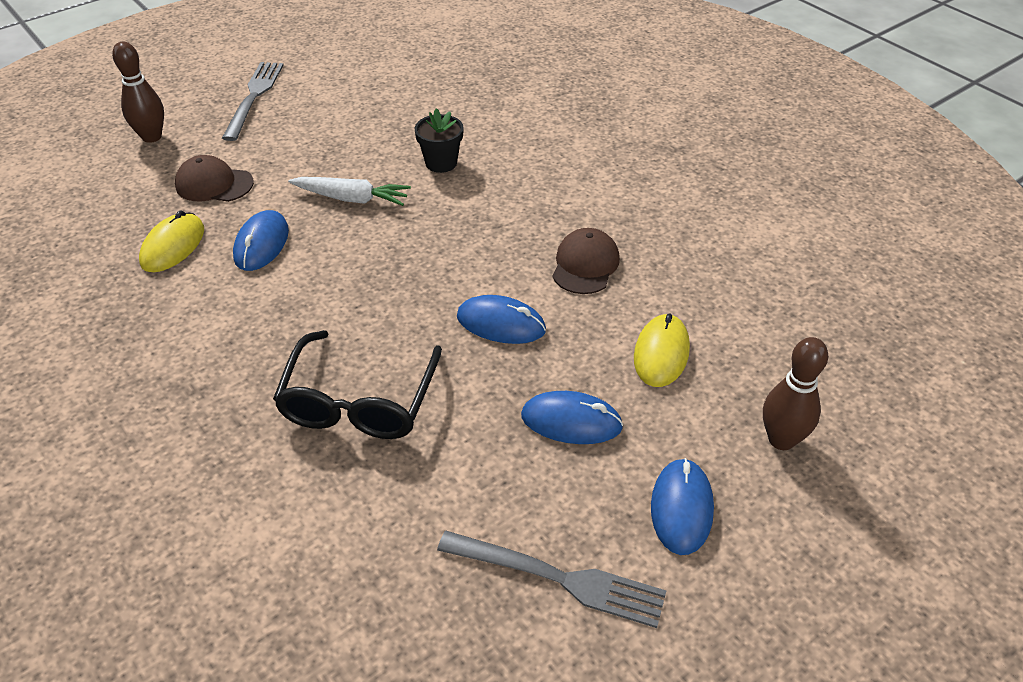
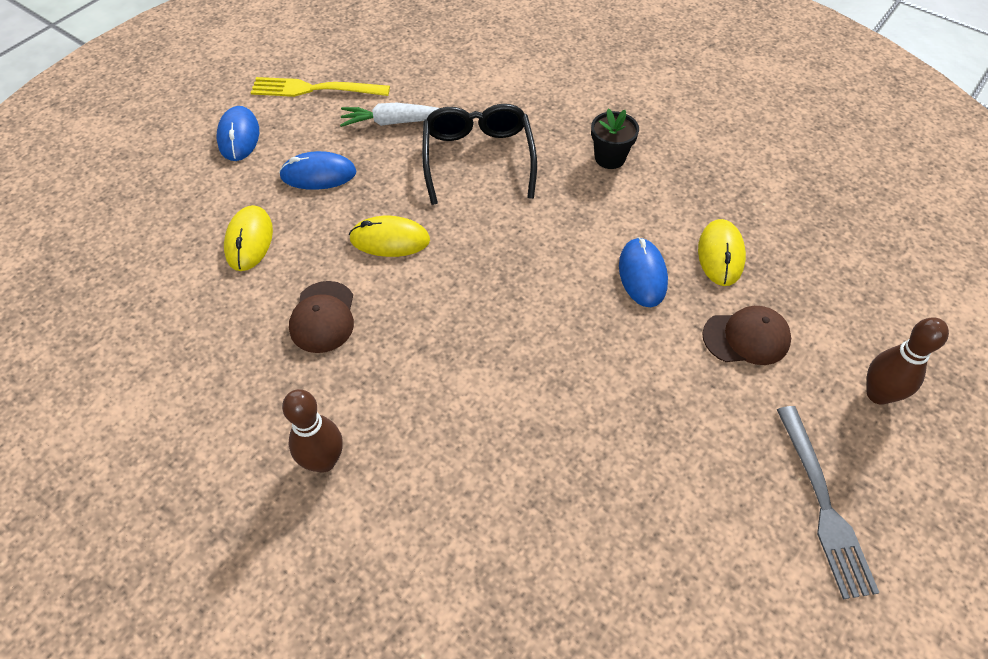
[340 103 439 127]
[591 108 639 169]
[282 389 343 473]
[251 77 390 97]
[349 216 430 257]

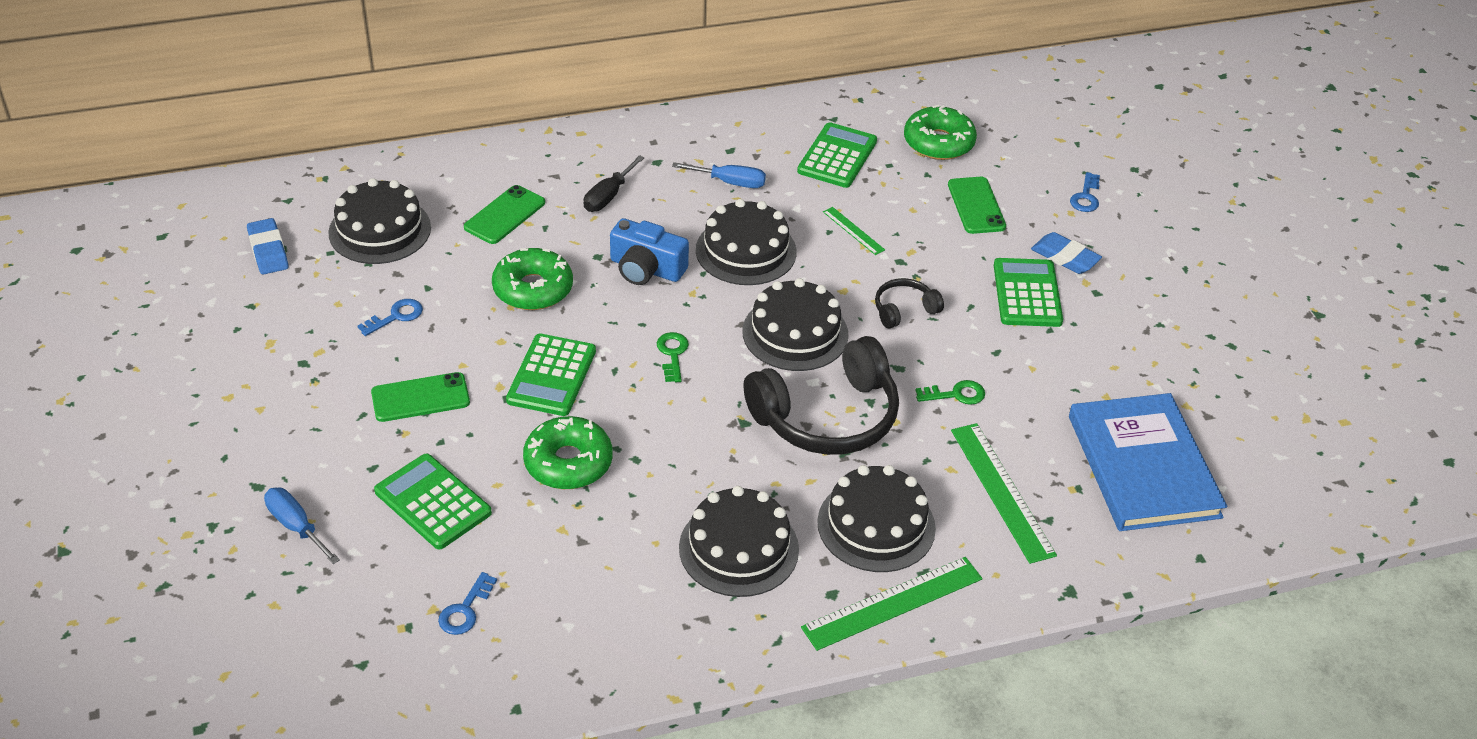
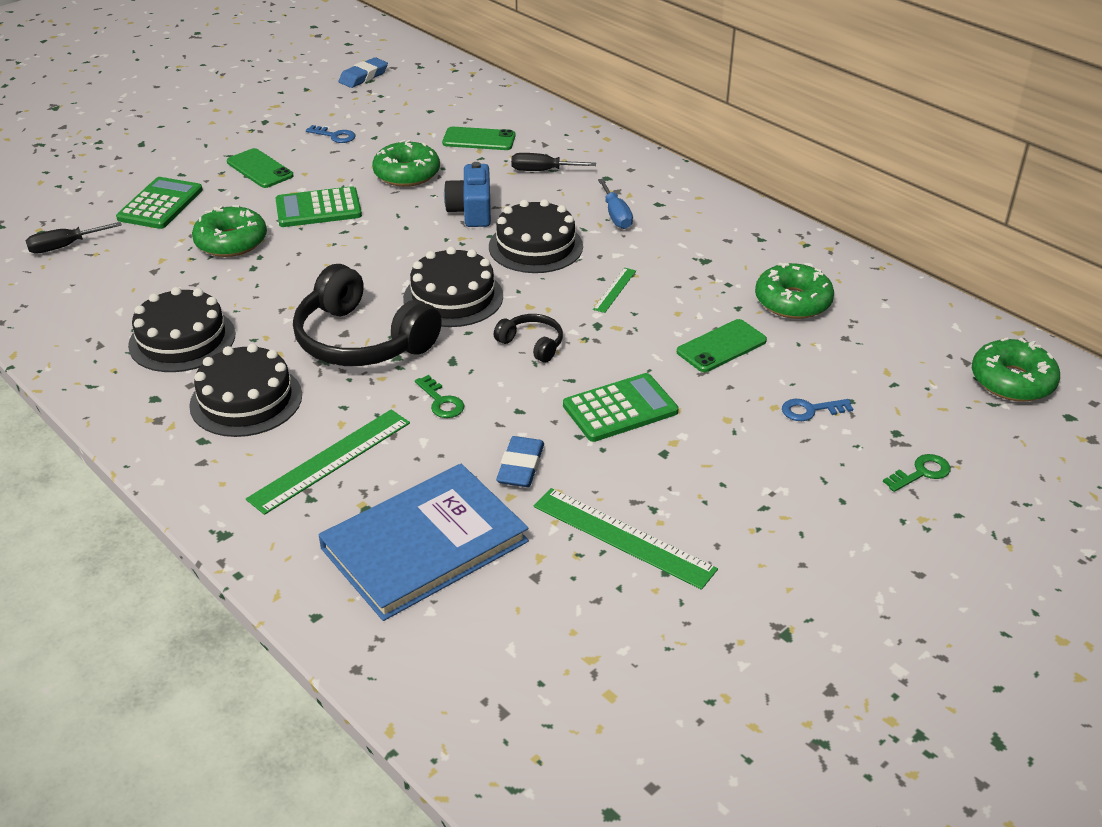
[264 488 340 564] (first image)
[328 178 431 264] (first image)
[797 122 877 188] (first image)
[972 338 1060 402]
[883 454 951 492]
[534 488 718 590]
[496 436 544 487]
[26 222 122 254]

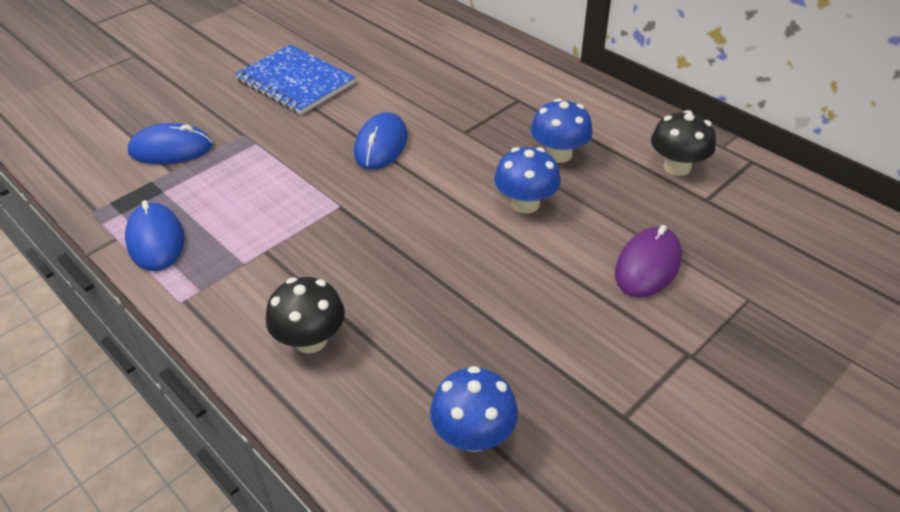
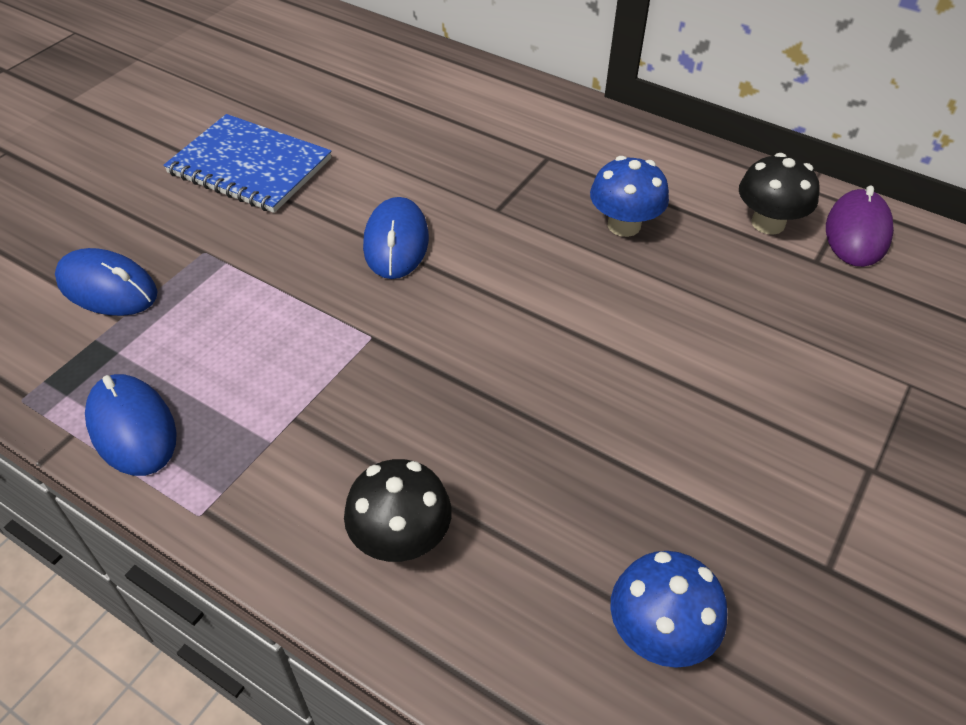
[494 147 561 213] (first image)
[826 185 894 267]
[55 248 157 316]

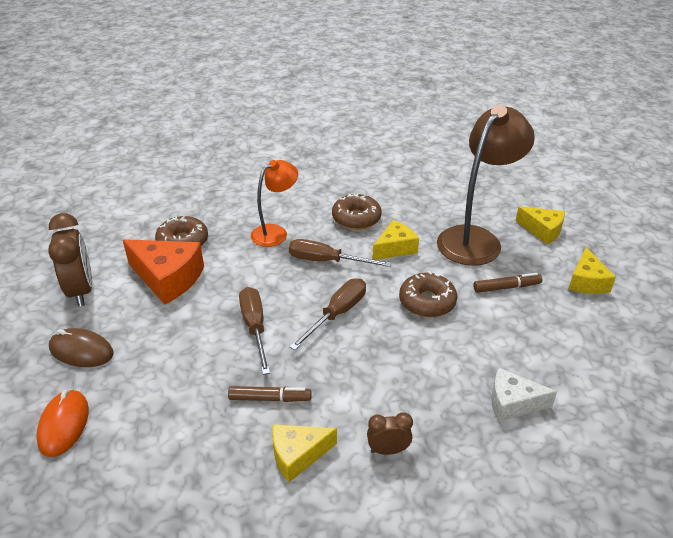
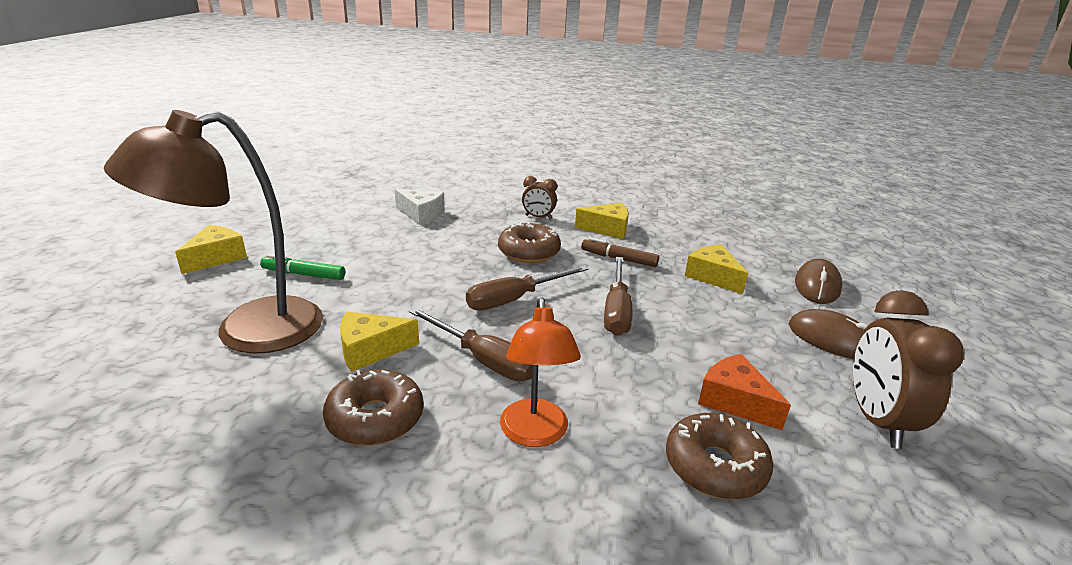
[498 222 561 263]
[685 245 748 294]
[795 259 842 304]
[260 254 345 280]
[500 297 581 447]
[698 354 791 430]

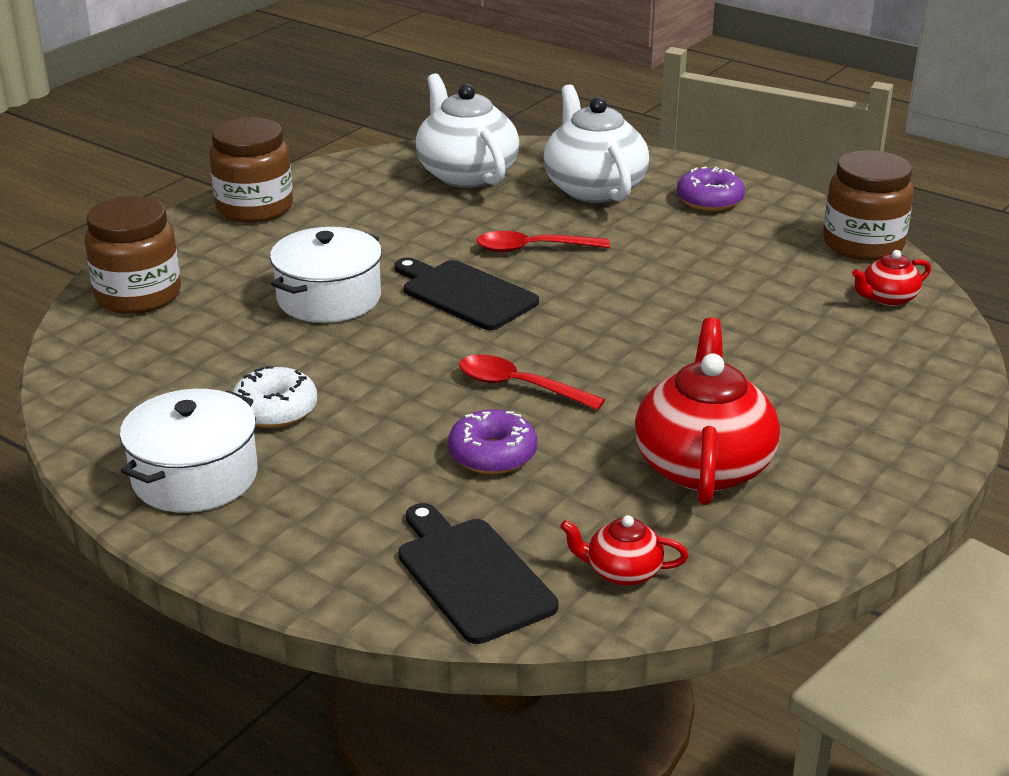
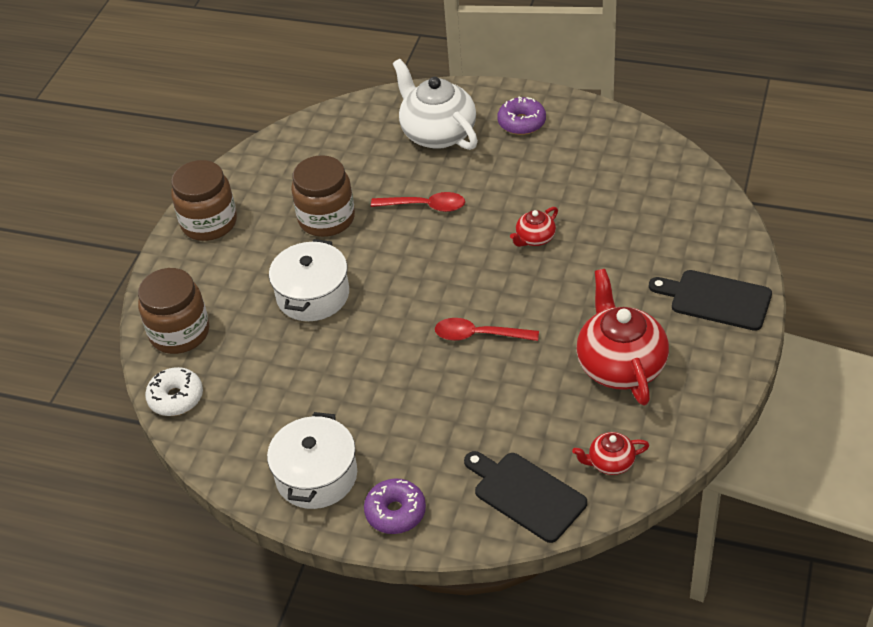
[416 73 519 188] (first image)
[145 367 203 416]
[649 270 772 331]
[364 478 426 534]
[291 155 355 237]
[510 207 558 247]
[371 192 465 212]

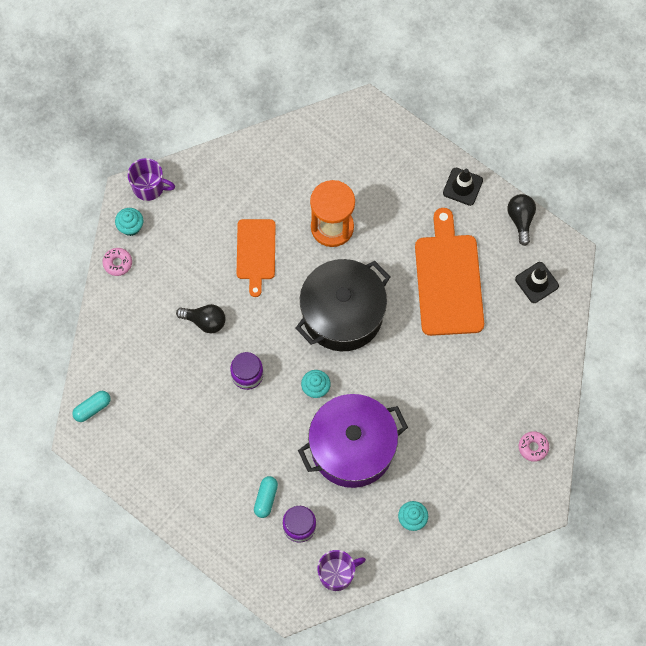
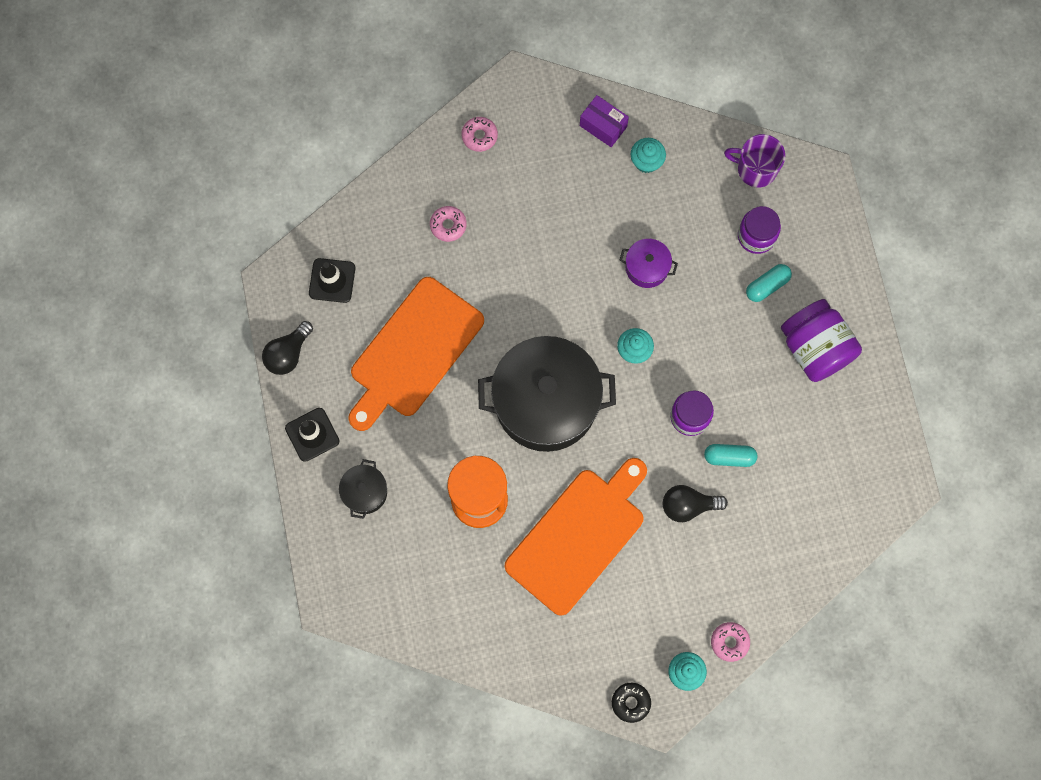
[339 459 387 519]
[430 206 467 242]
[580 95 629 147]
[781 299 862 382]
[704 444 757 467]
[612 683 651 723]
[663 485 728 522]
[504 458 647 616]
[620 239 678 288]

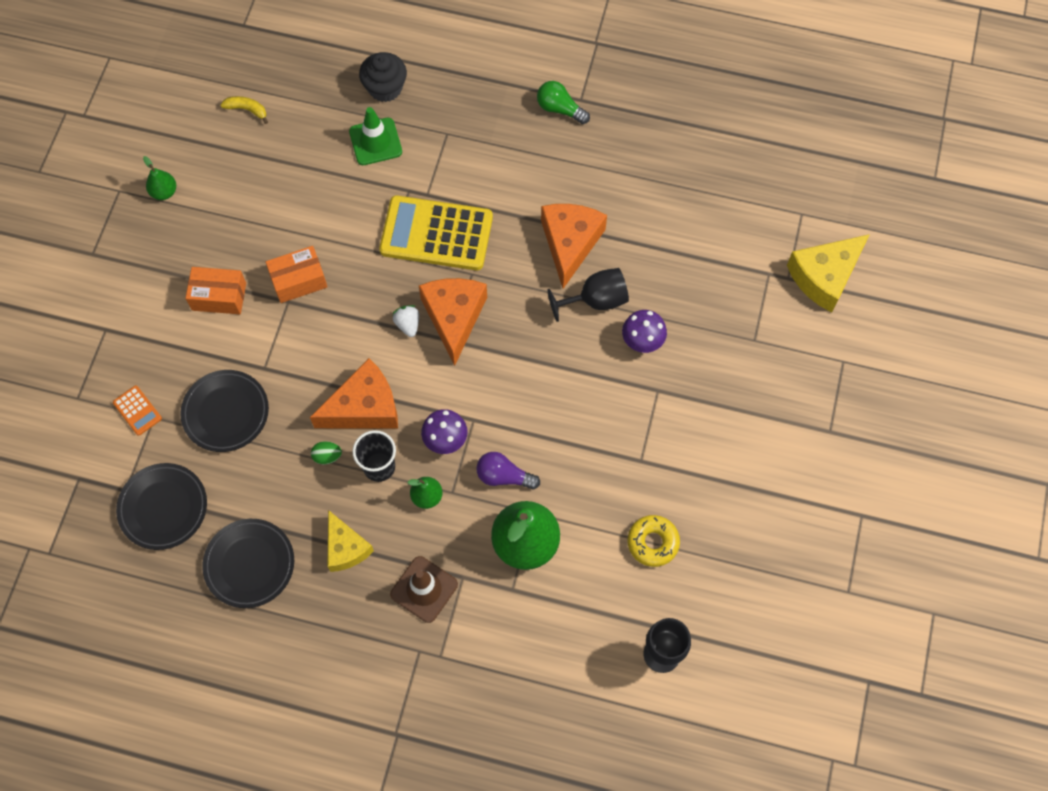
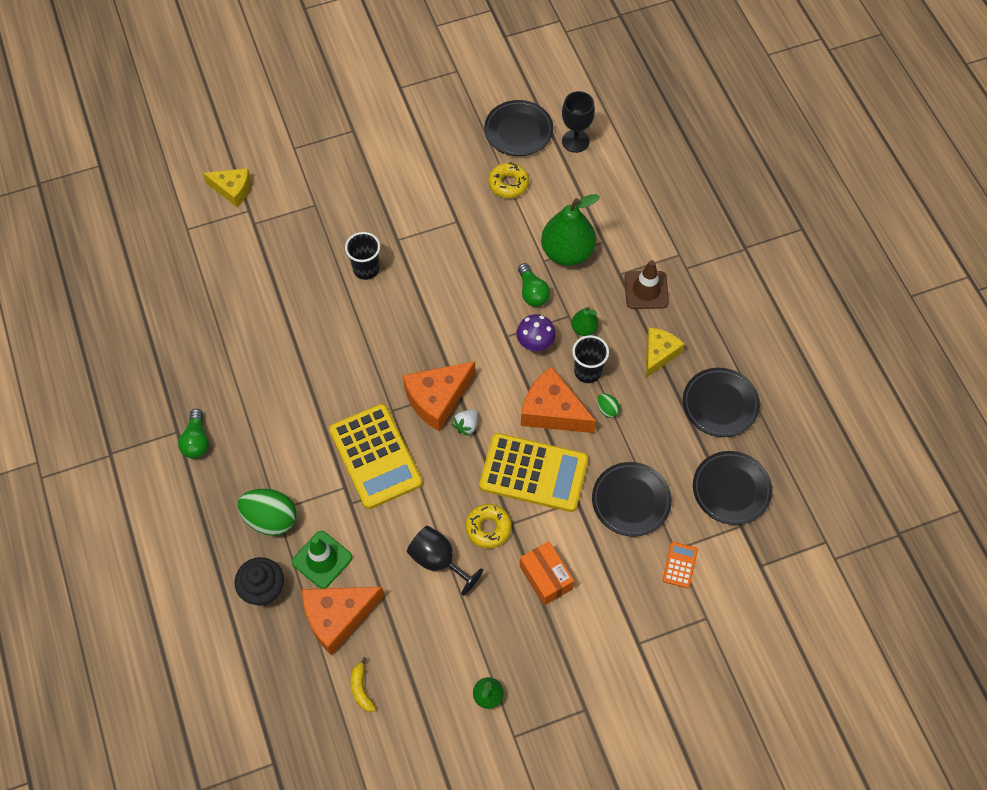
[237 489 296 536]
[479 433 588 512]
[484 100 553 156]
[302 587 384 655]
[407 526 483 596]
[465 504 512 548]
[345 232 380 280]
[518 263 550 307]
[203 168 251 207]

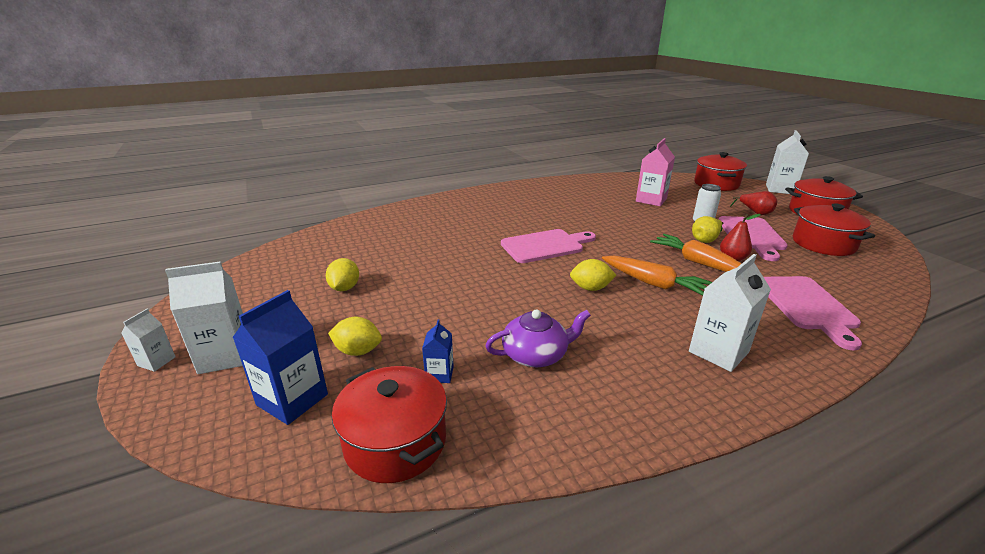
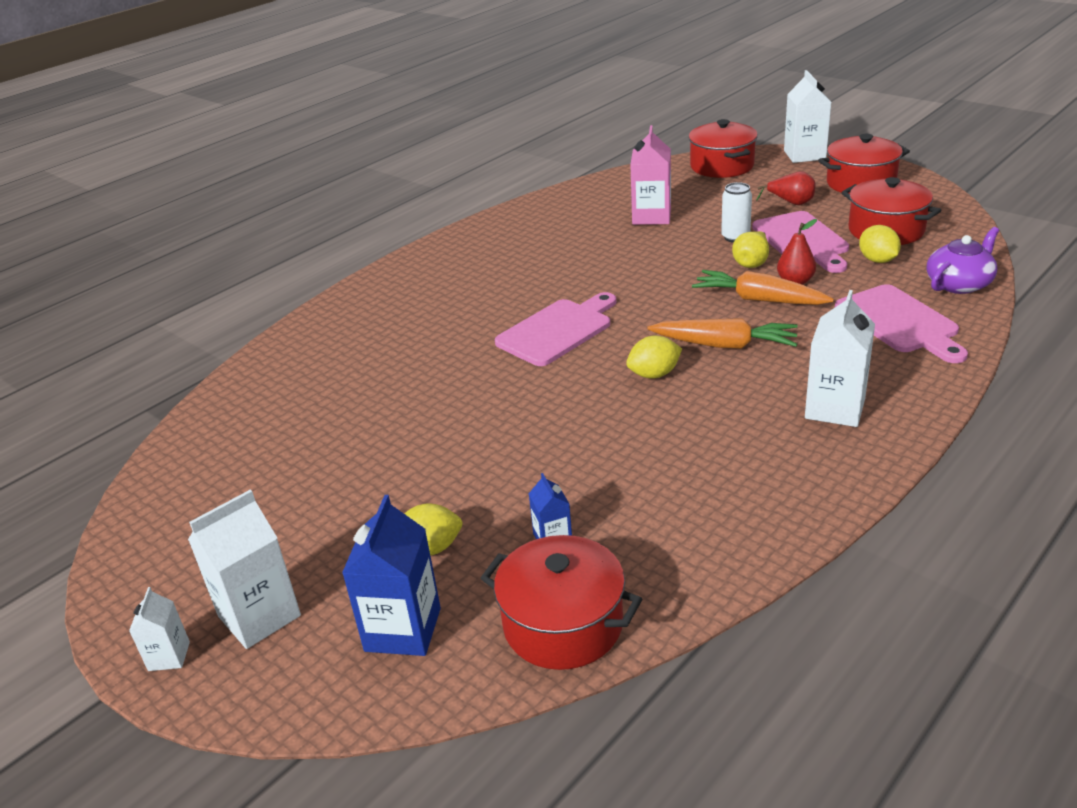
[859 225 901 263]
[927 227 999 294]

